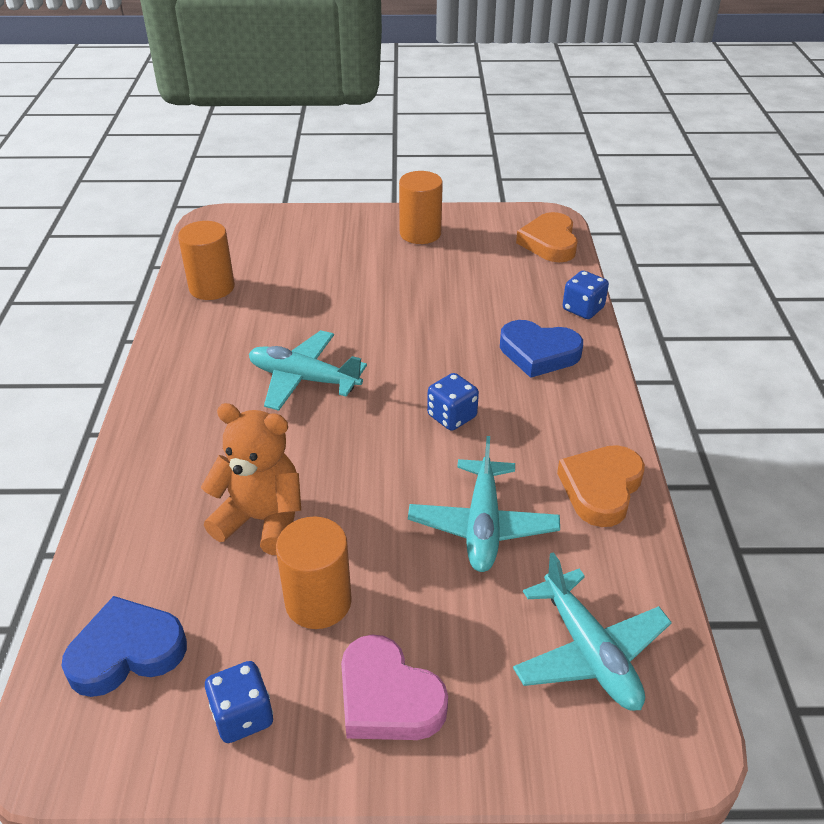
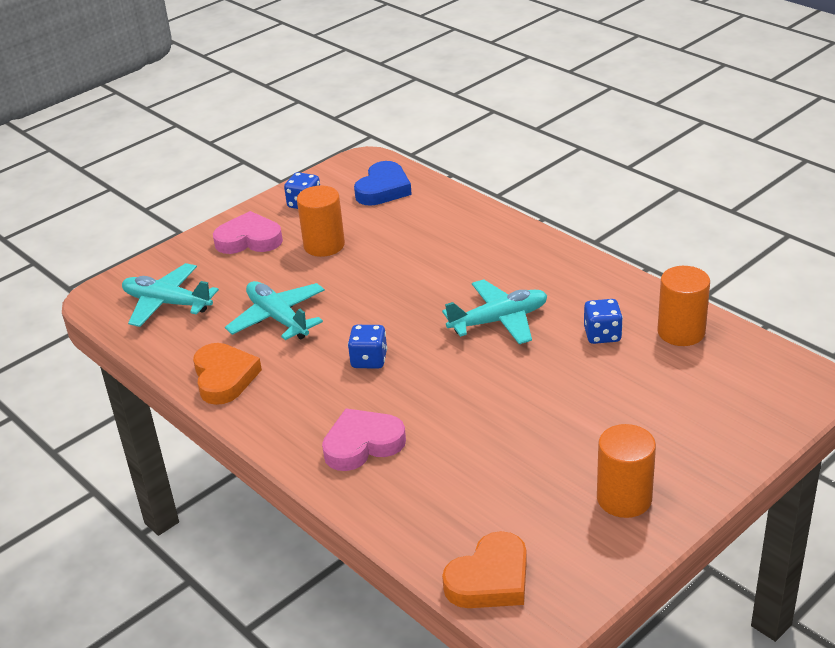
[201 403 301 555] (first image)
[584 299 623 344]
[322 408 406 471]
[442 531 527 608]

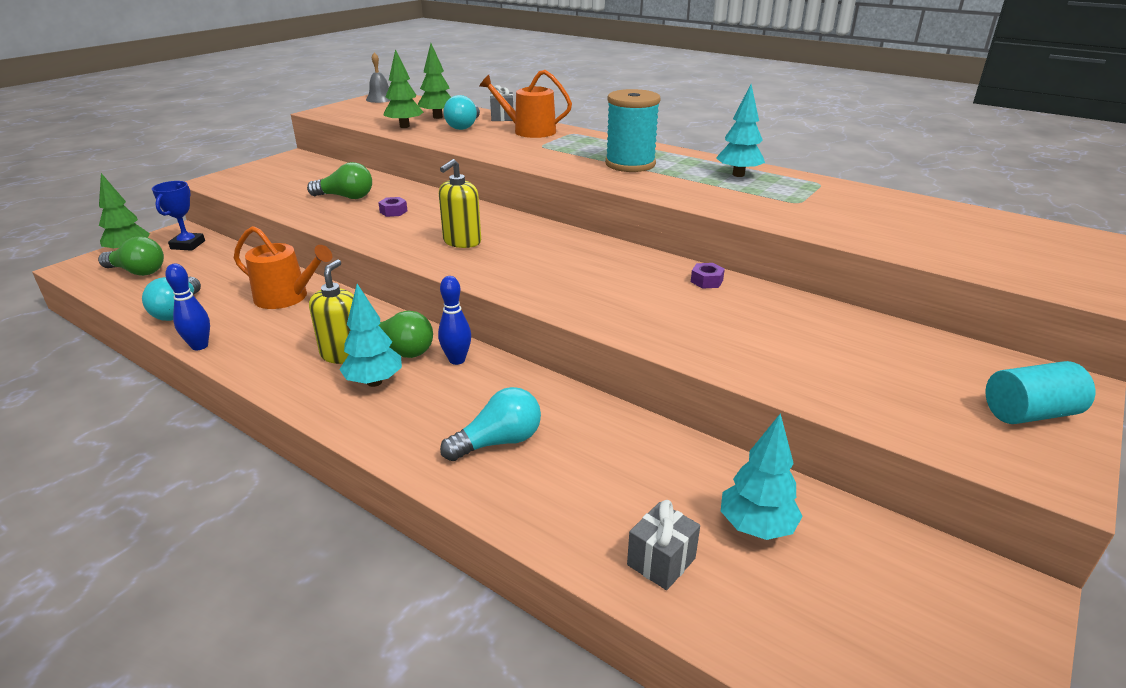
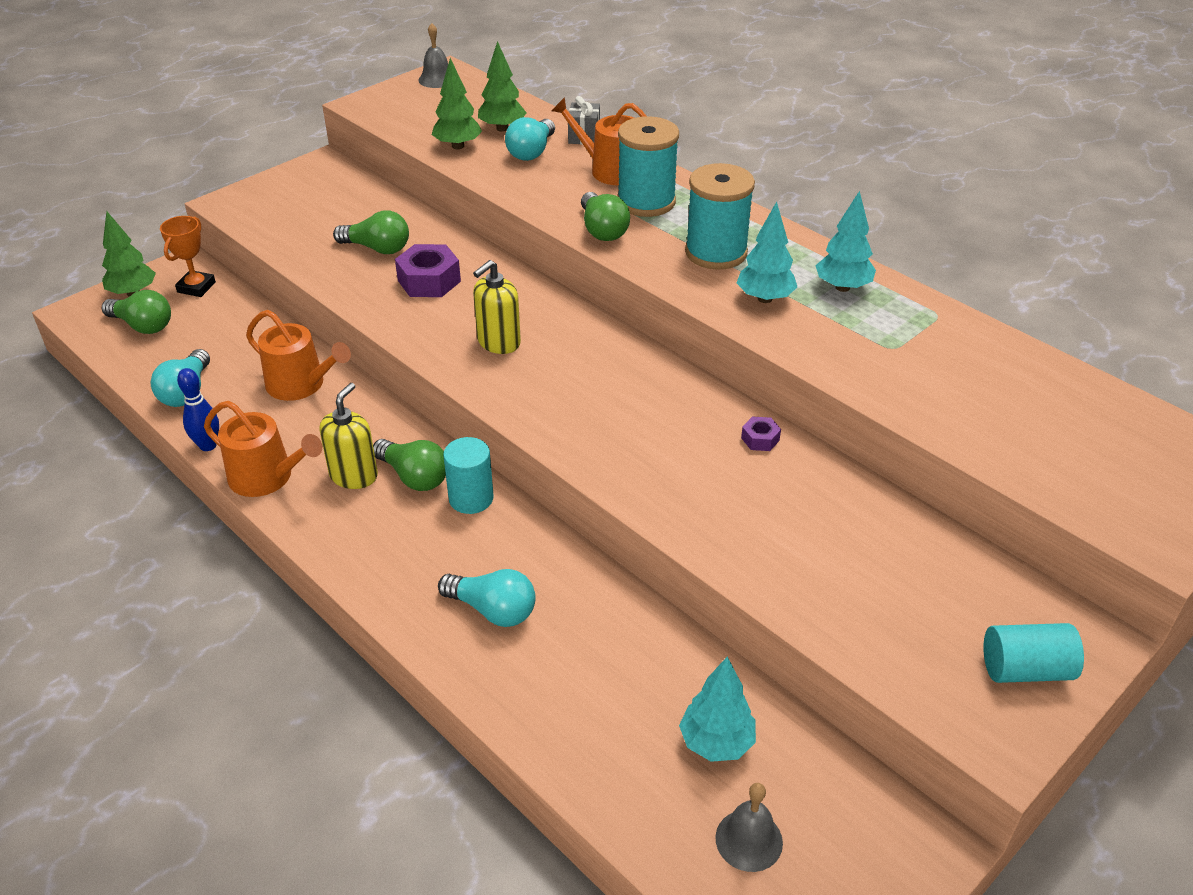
[627 500 700 590] (first image)
[204 401 322 497]
[581 192 630 241]
[617 116 679 217]
[715 783 783 872]
[737 202 797 303]
[443 437 494 514]
[160 216 216 297]
[438 569 536 627]
[395 244 461 297]

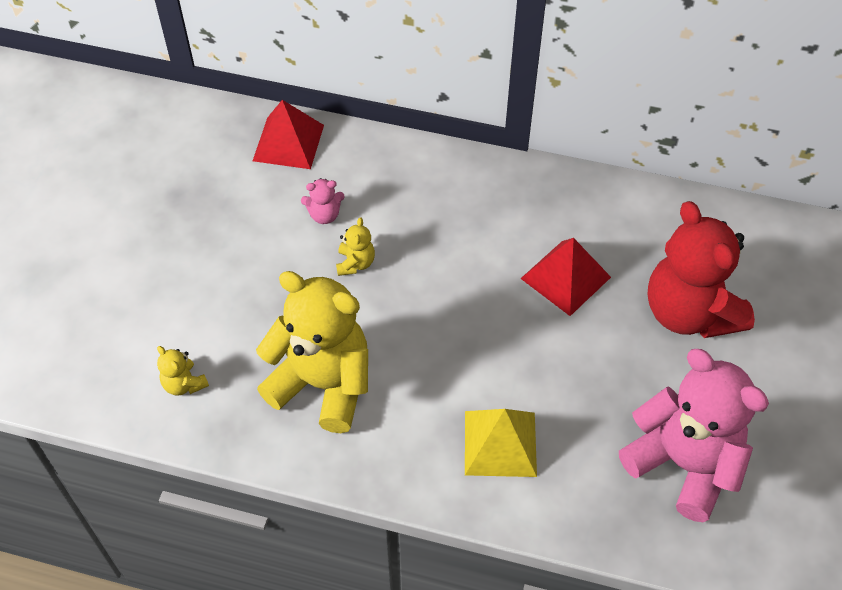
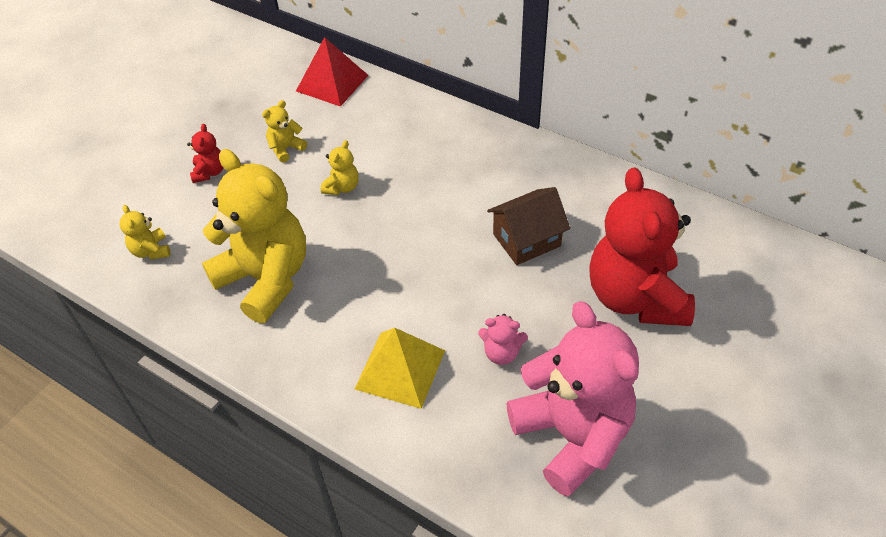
[187 124 223 183]
[262 100 307 163]
[478 314 528 365]
[487 187 570 265]

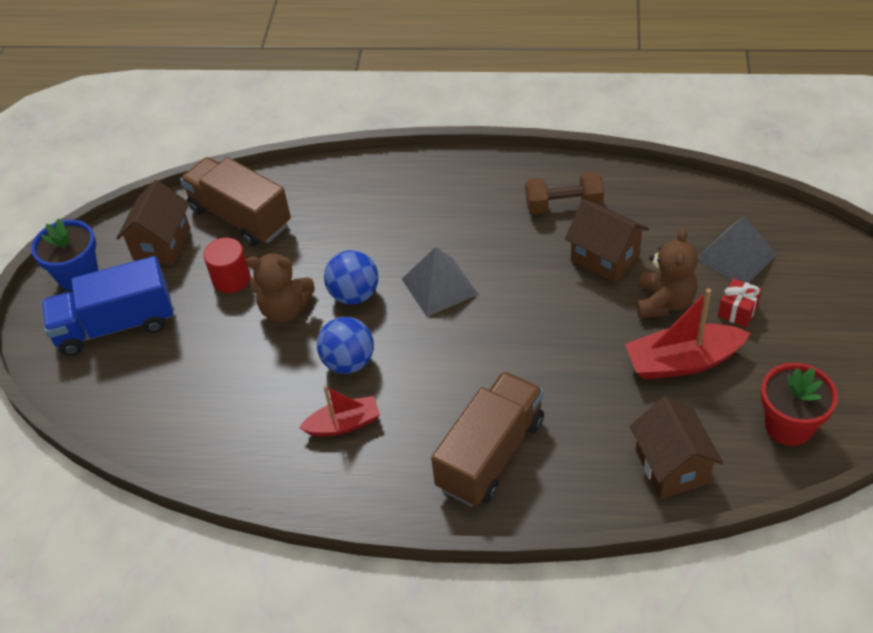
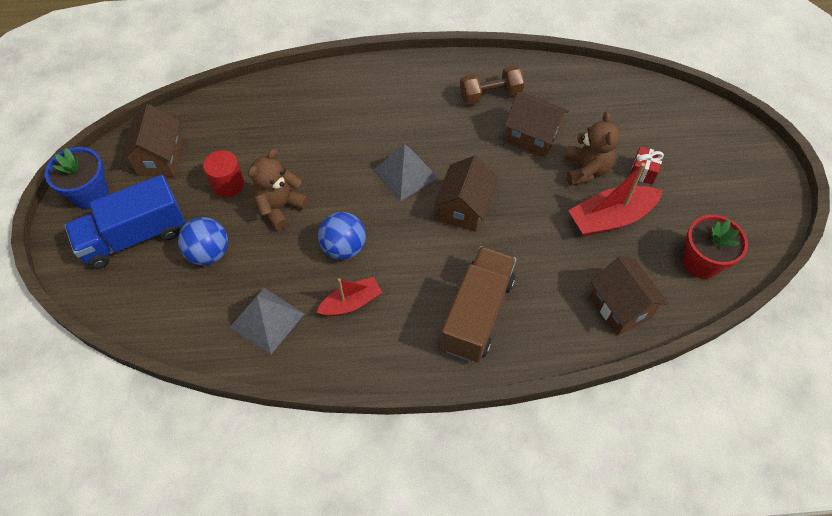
[180 157 291 246] (first image)
[434 155 498 232]
[178 217 228 265]
[230 288 304 354]
[248 149 309 230]

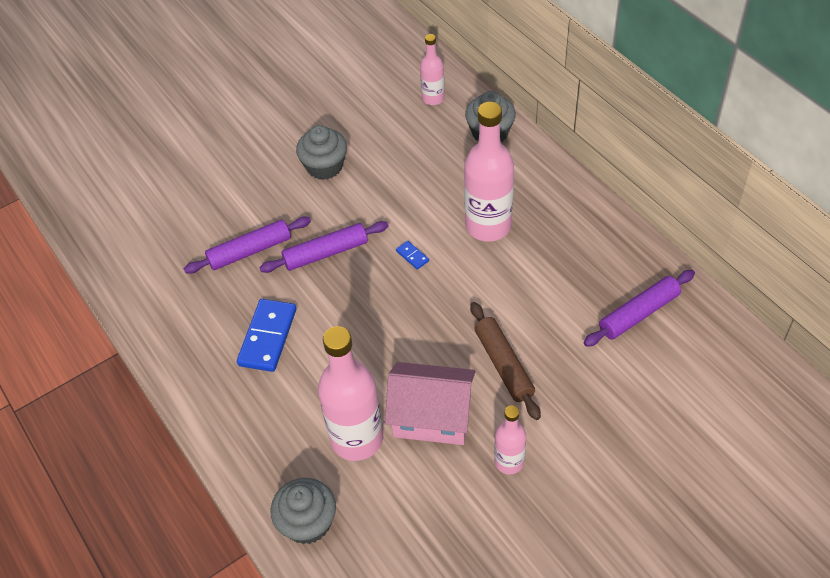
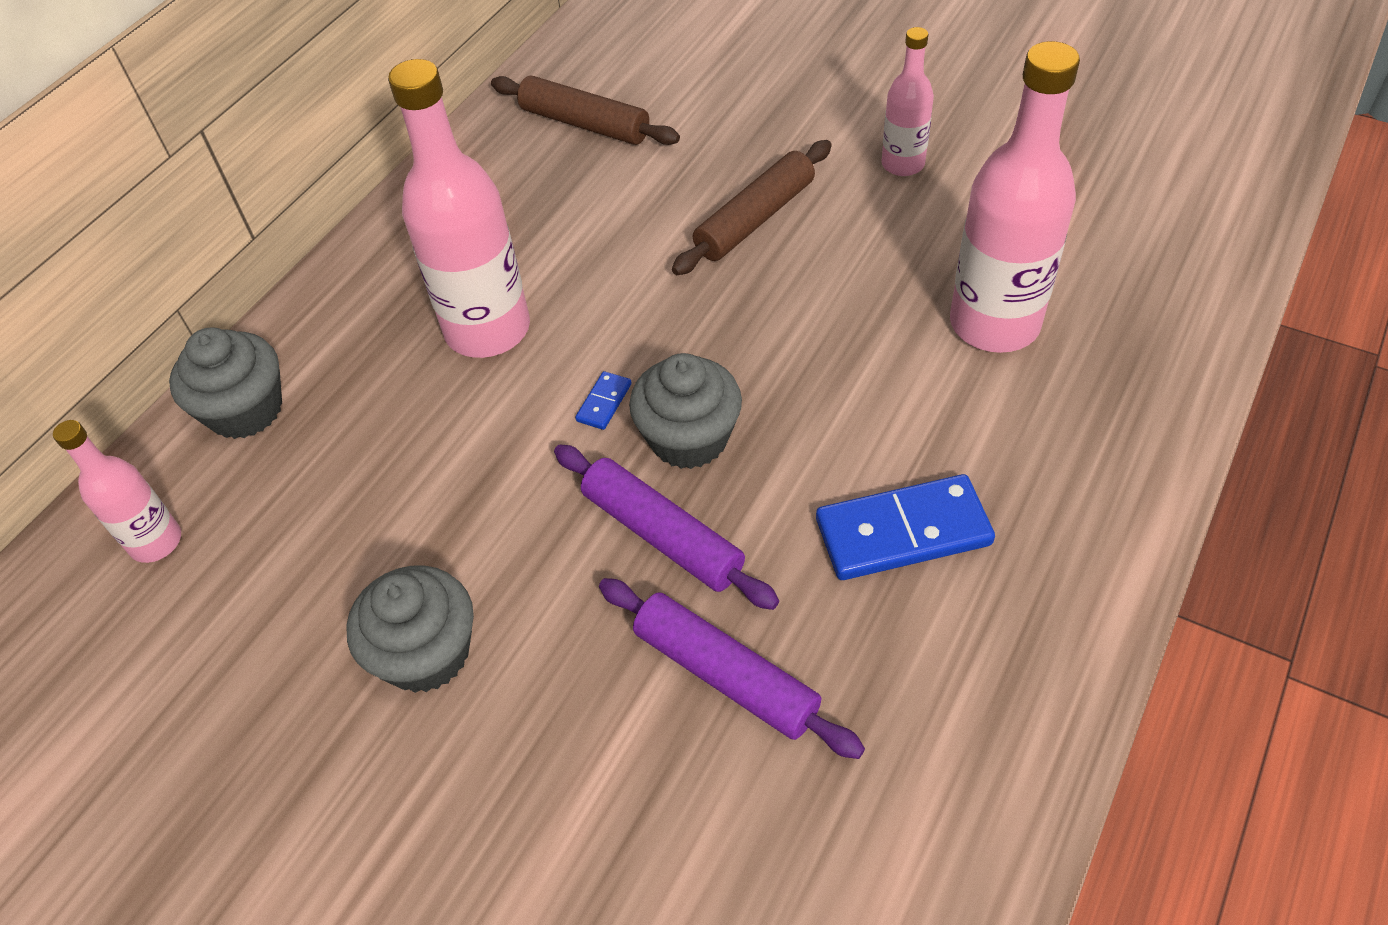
[385 362 476 445] (first image)
[629 353 742 469]
[491 76 680 145]

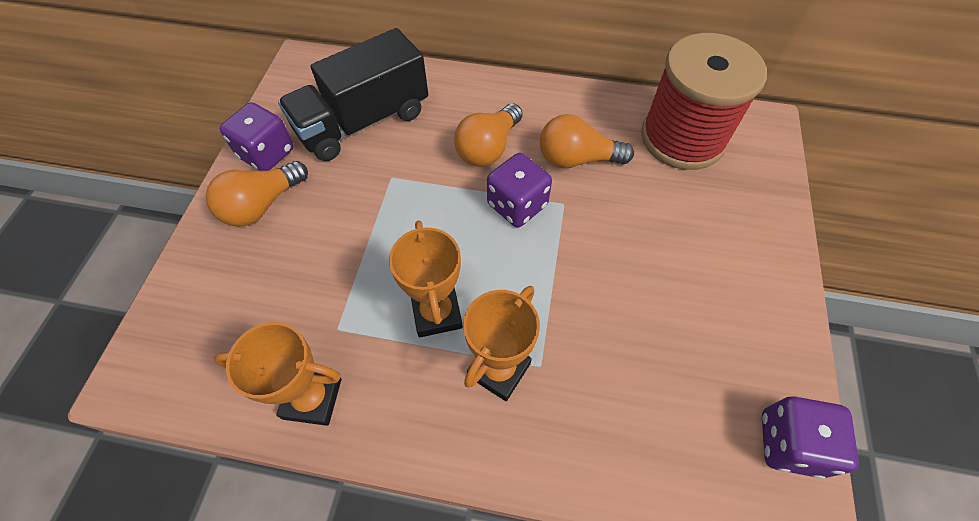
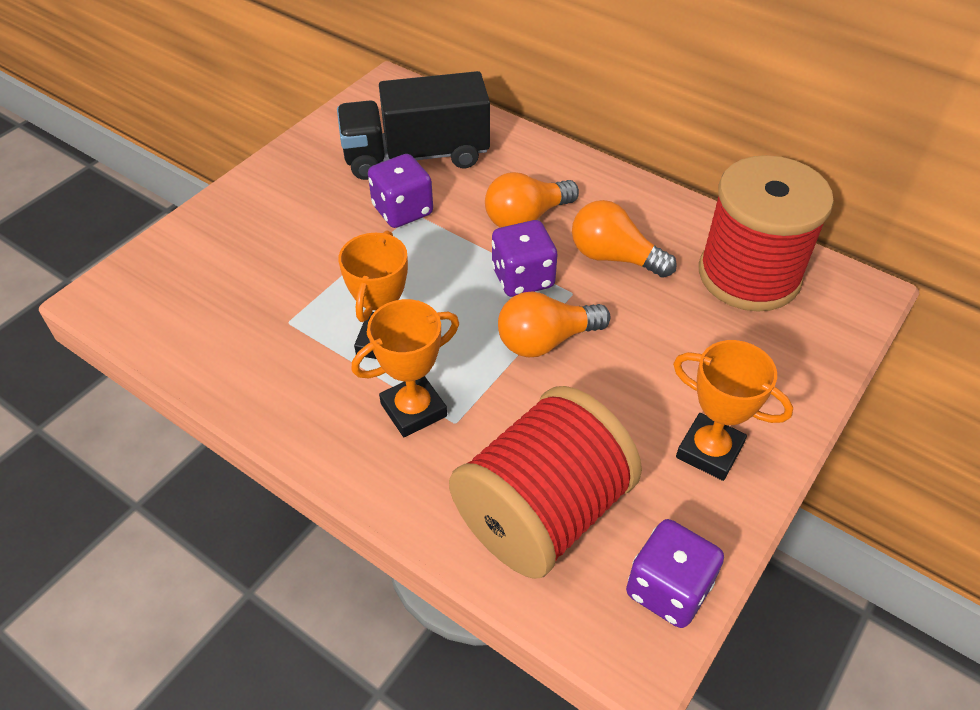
[449 386 642 579]
[498 291 610 357]
[673 340 793 481]
[368 154 433 228]

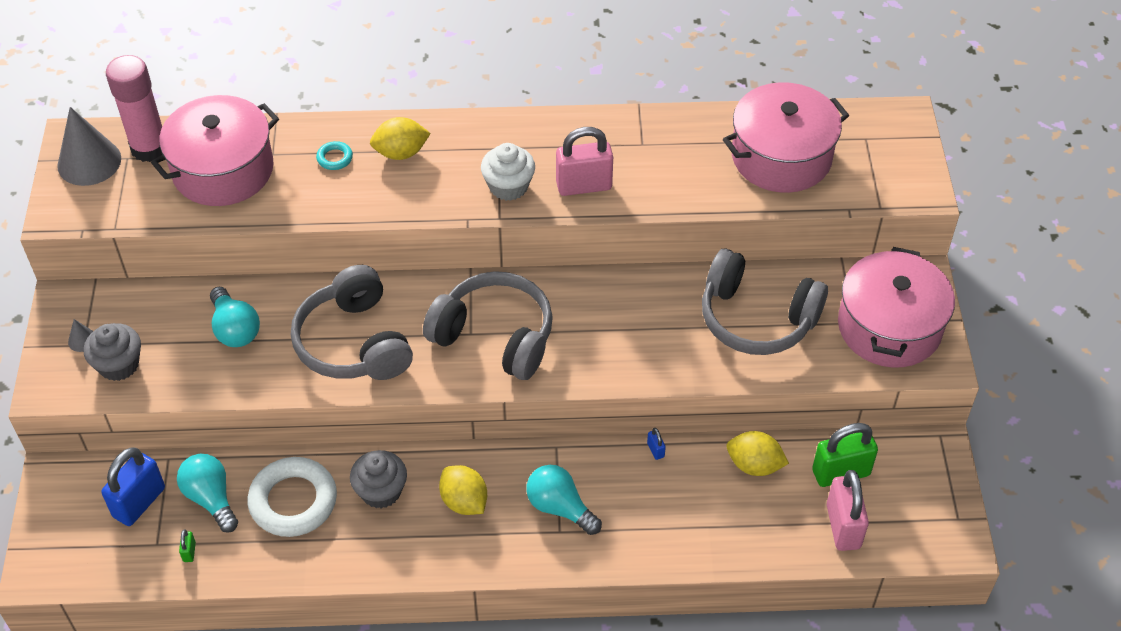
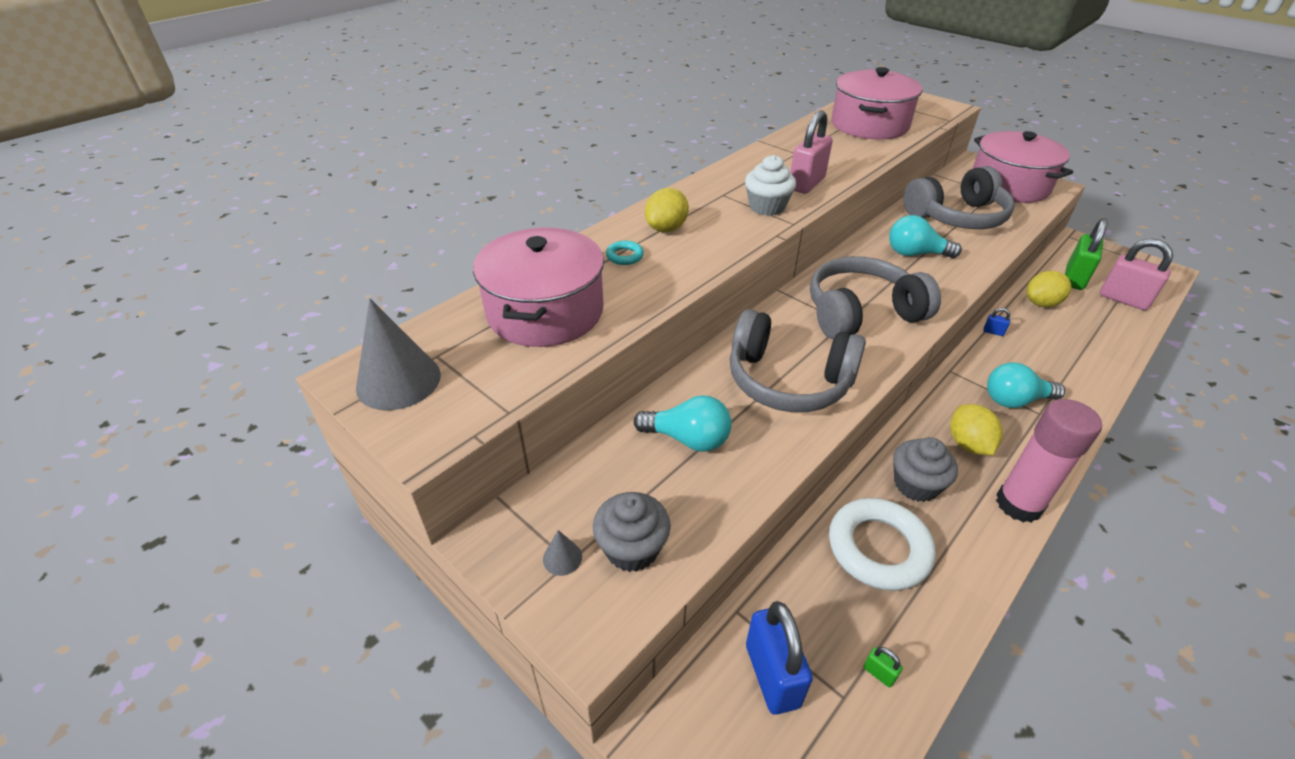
[996 399 1102 523]
[889 215 962 258]
[950 404 1003 455]

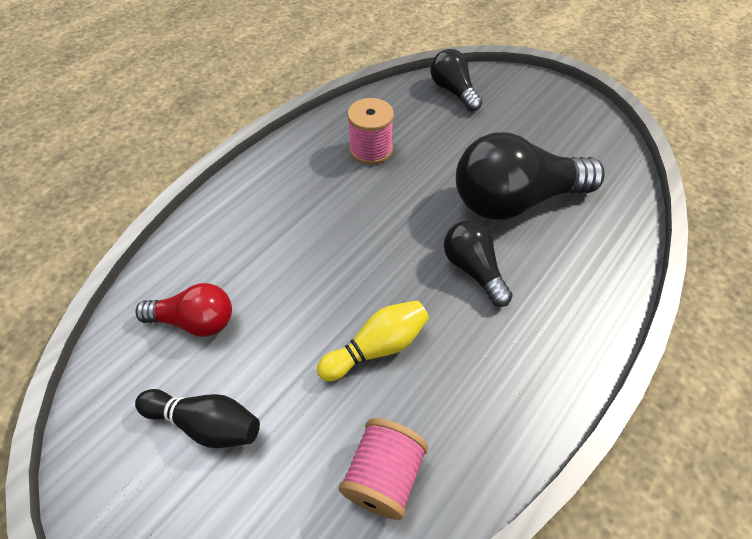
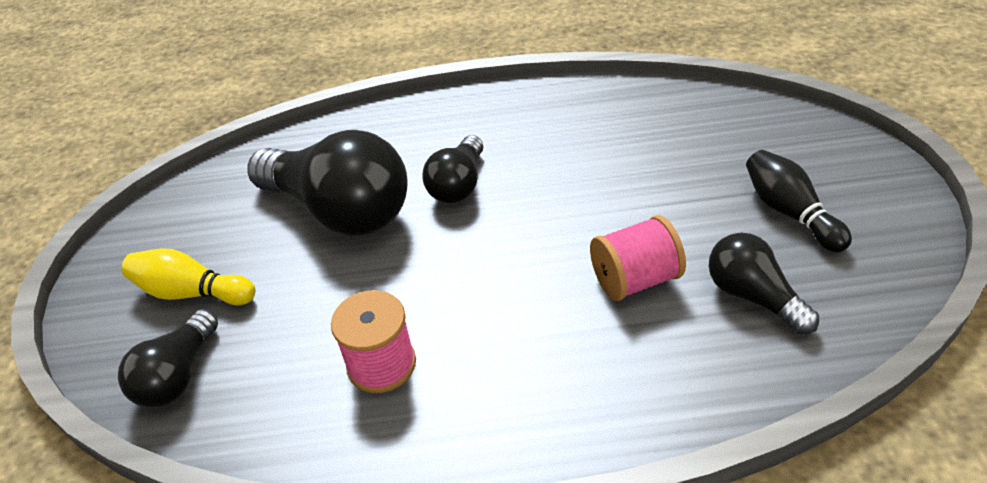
[122 248 256 305]
[590 215 686 301]
[709 233 819 335]

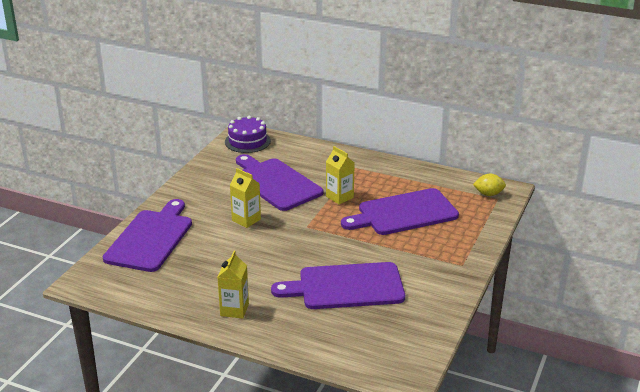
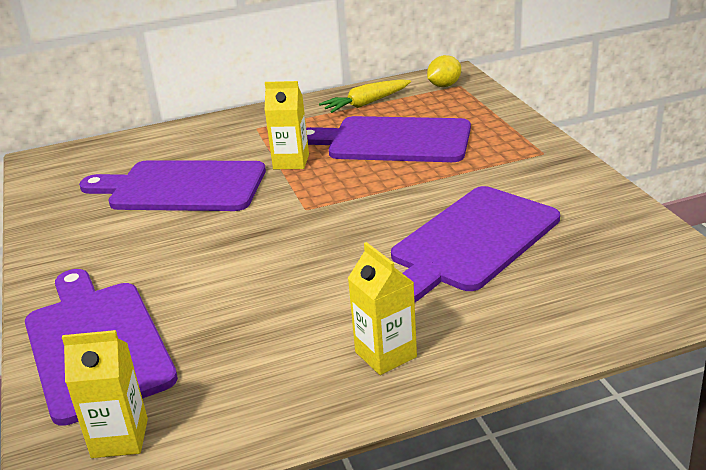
[225 116 271 153] (first image)
[319 79 411 113]
[62 330 148 458]
[306 116 471 162]

